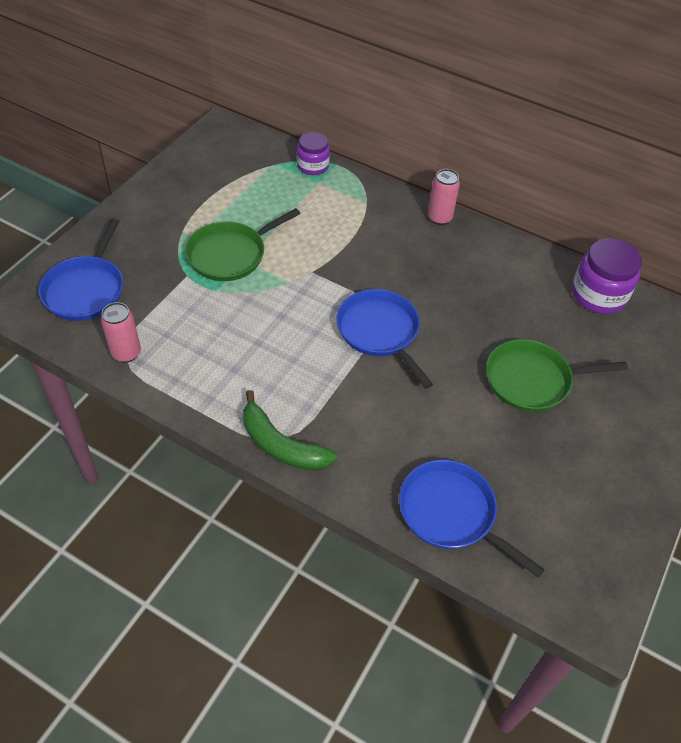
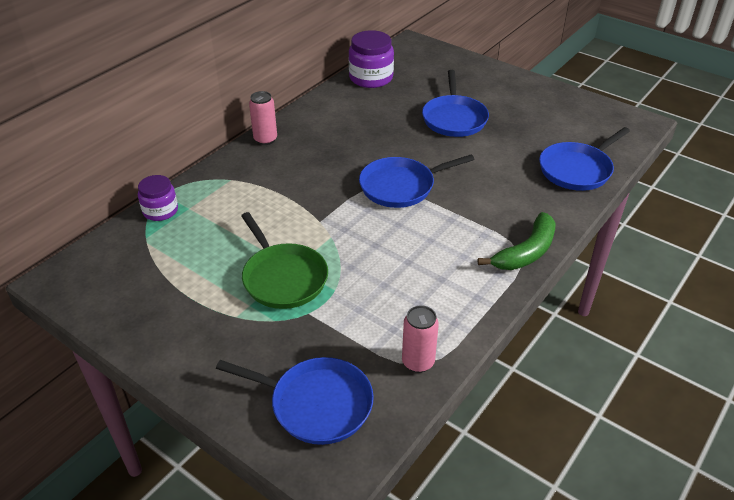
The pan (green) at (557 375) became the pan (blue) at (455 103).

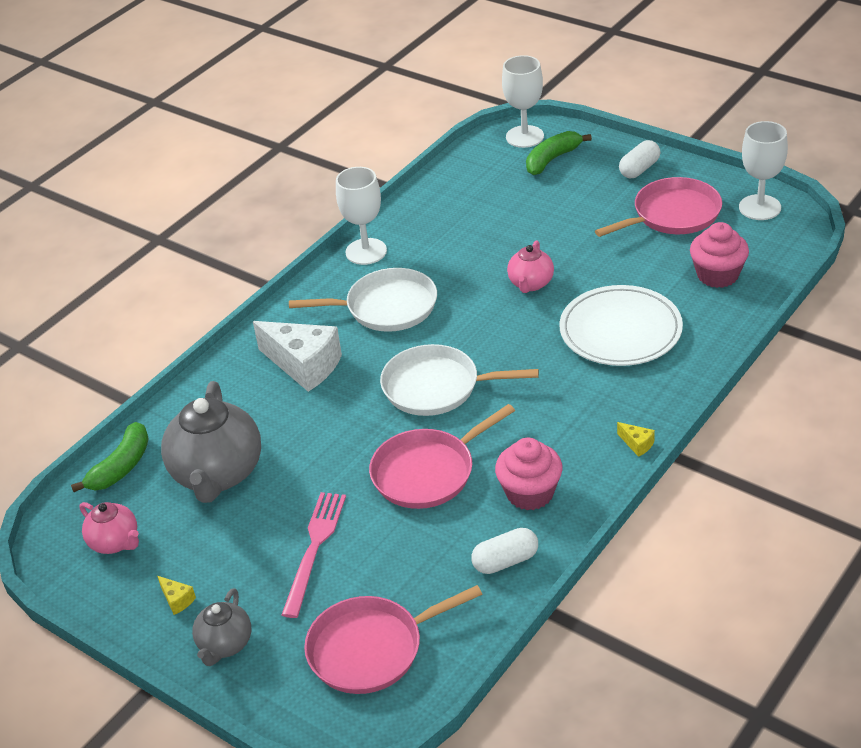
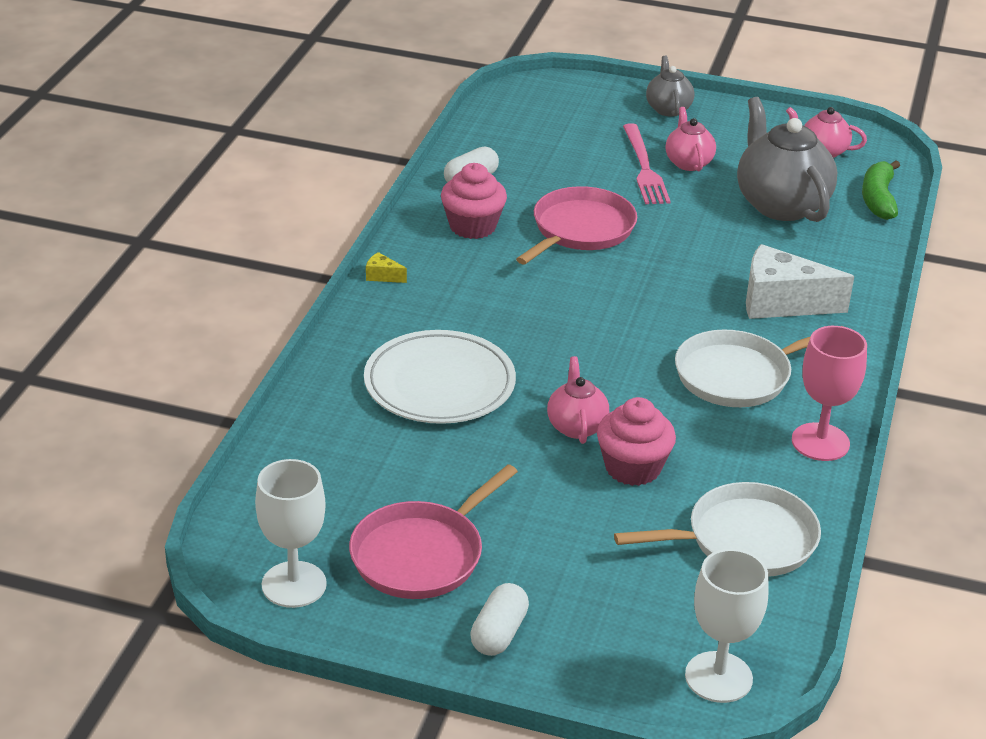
The banana (green) at (559 153) disappeared.
The goblet (white) at (361 216) became the goblet (pink) at (829 393).
The cupcake (pink) moved from (719 255) to (636 441).
The pan (white) moved from (459 380) to (717 529).
The cheese (yellow) at (176 595) disappeared.
The pan (pink) at (393 639) disappeared.
The teapot (pink) at (690 139) appeared.

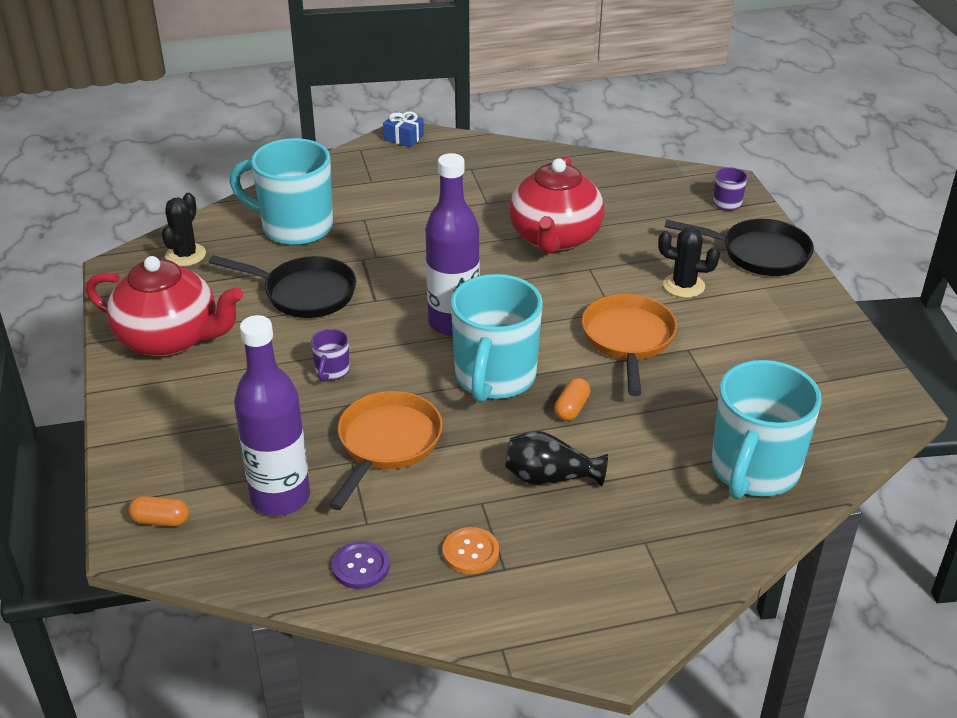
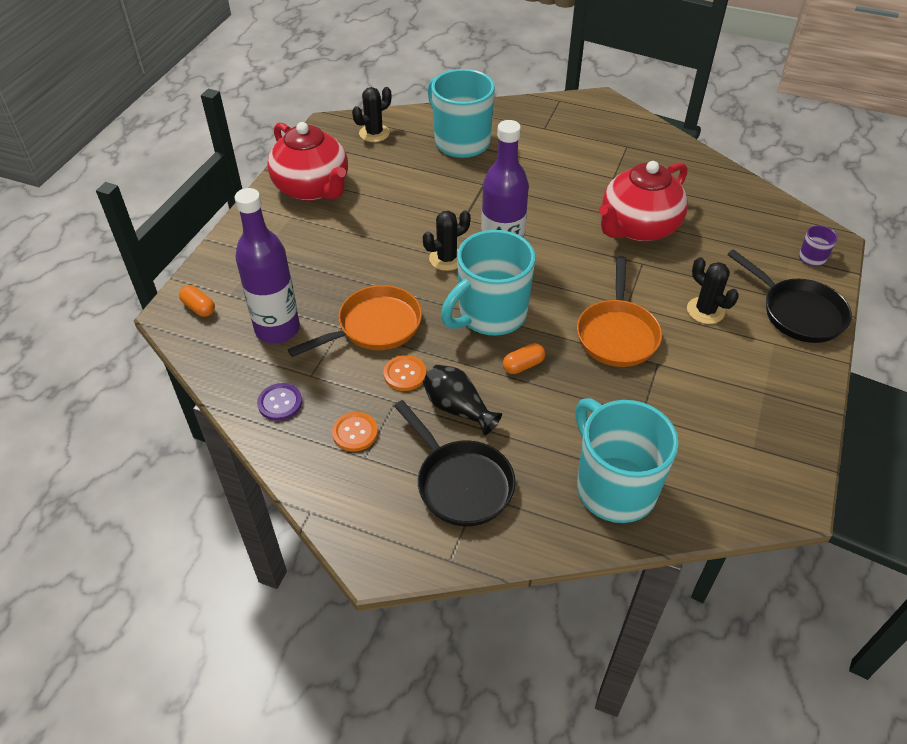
The gift (blue) at (403 129) disappeared.
The pan (black) moved from (283 286) to (455 463).
The pan (orange) at (629 345) turned 150 degrees clockwise.
The mug (purple) at (330 355) disappeared.
The mug (turquoise) at (767 429) turned 90 degrees clockwise.
The cactus (black) at (447 240) appeared.
The button (orange) at (405 373) appeared.

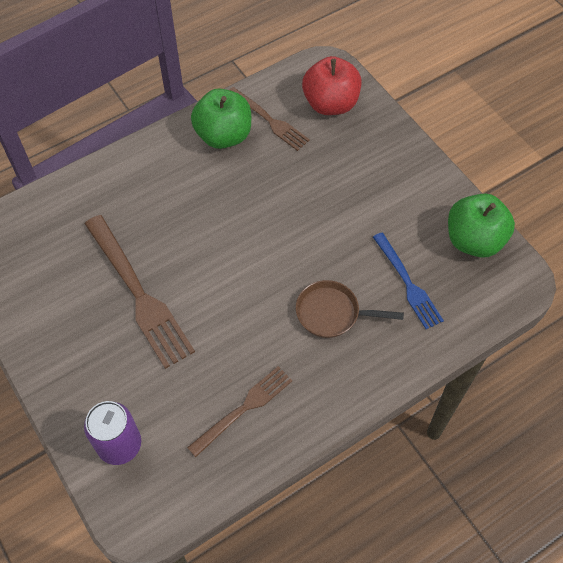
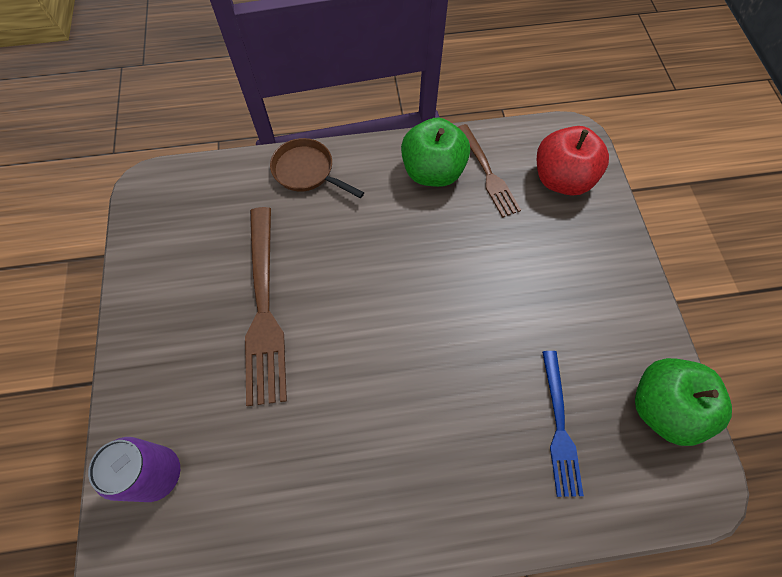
The pan (brown) moved from (350 309) to (317 168).
The fork (brown) at (240 411) disappeared.

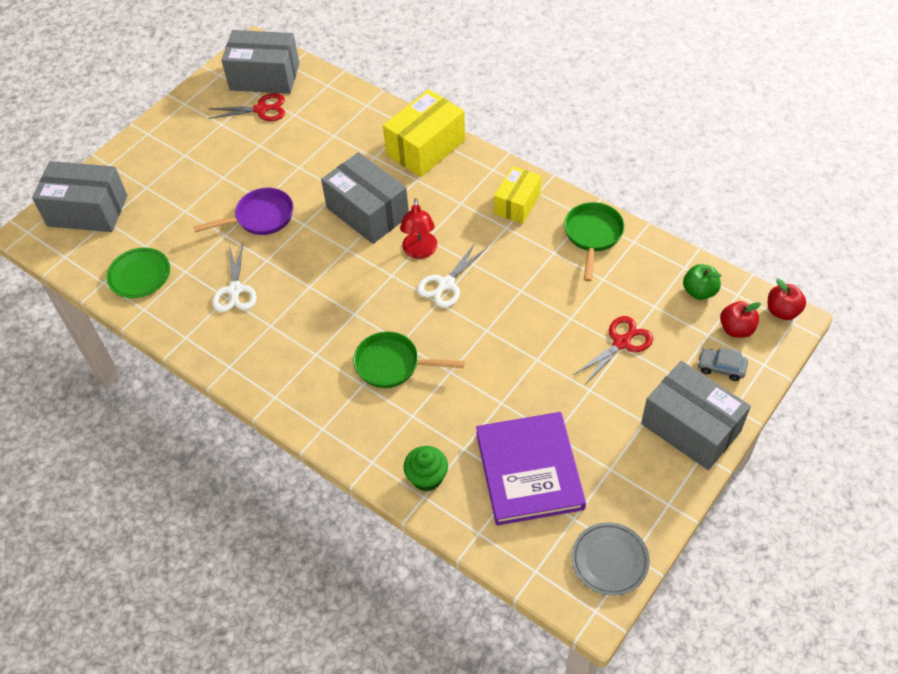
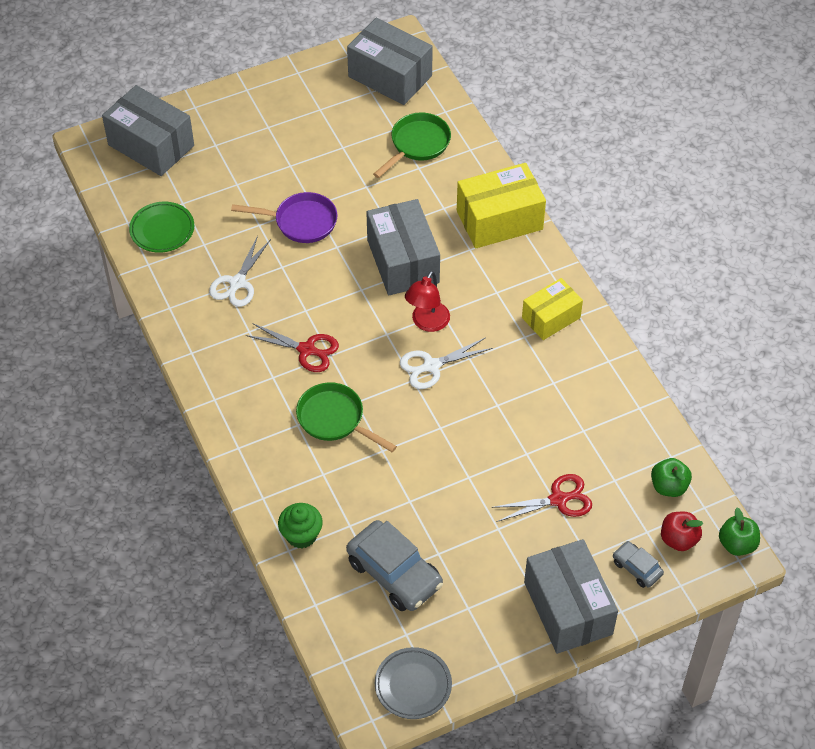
The scissors (red) moved from (246 107) to (292 347).
The pan (green) moved from (594 242) to (412 145).
The apple (red) at (787 299) became the apple (green) at (739 532).
The book (purple) at (531 468) was replaced by the car (grey) at (394 565).

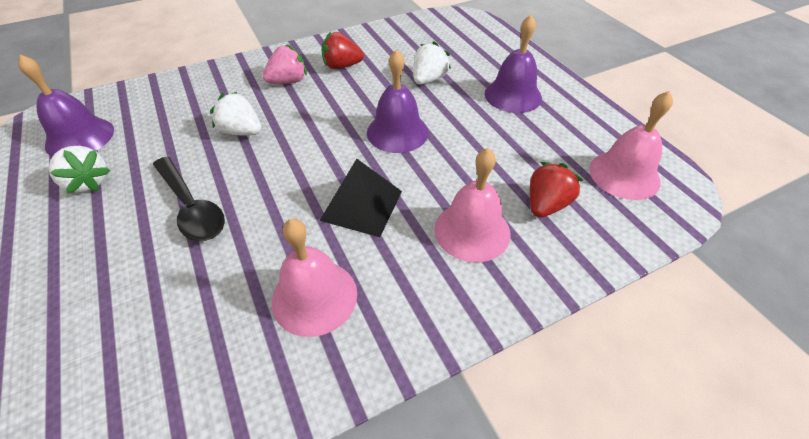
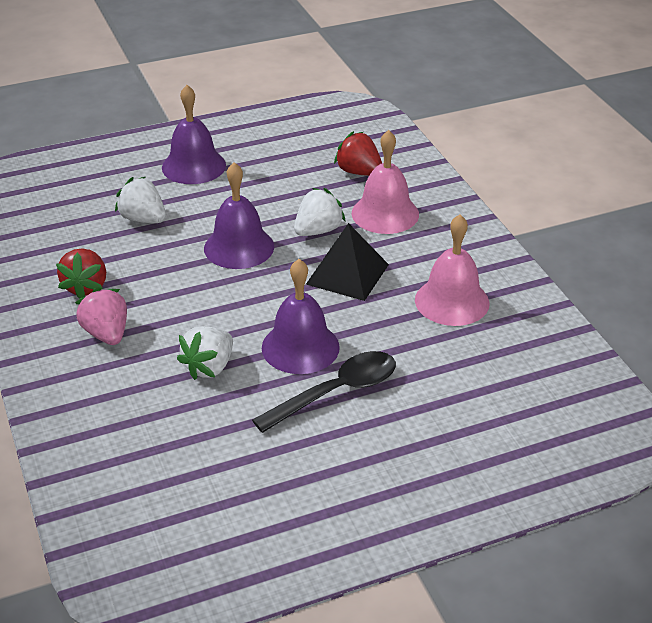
The bell (purple) moved from (66 105) to (301 316).
The bell (pink) at (631 145) disappeared.
The strawberry (white) moved from (80 170) to (320 212).

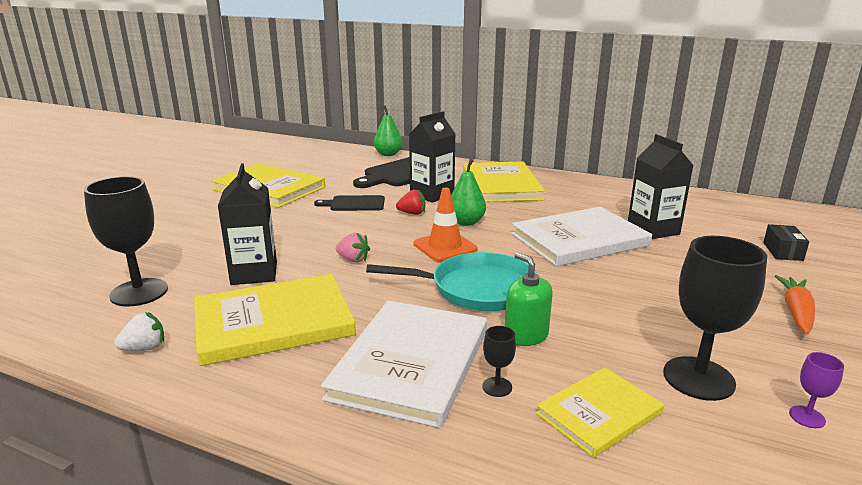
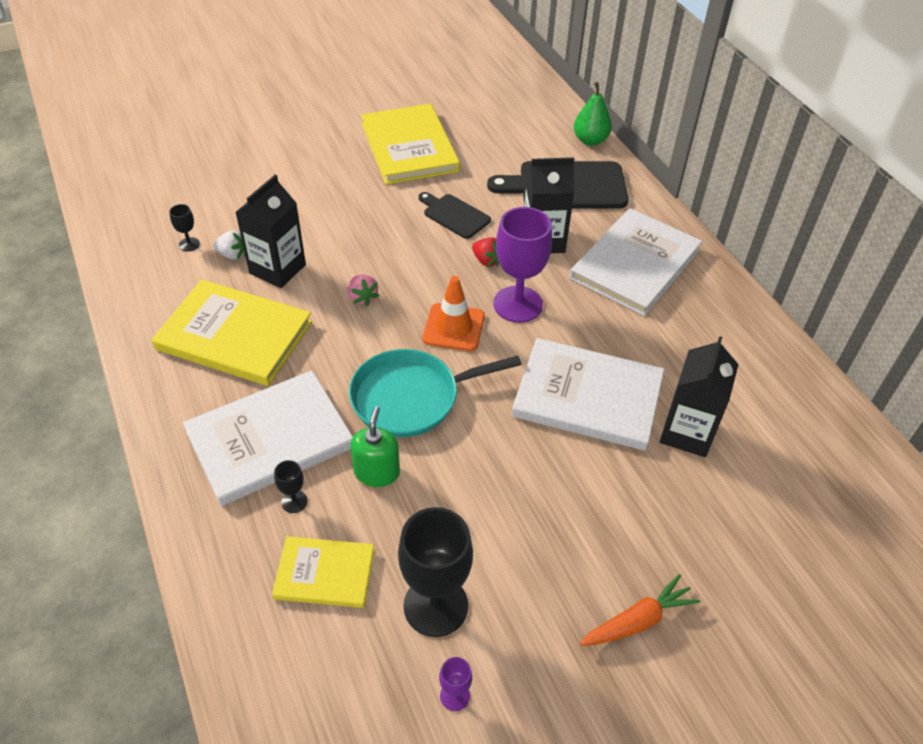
The pear (green) at (468 192) was replaced by the goblet (purple) at (522 265).
The book (yellow) at (504 181) became the book (white) at (636 262).
The goblet (black) at (126 241) changed to 0.44 times the size.
The box (black) at (786 242) disappeared.
The pan (turquoise) at (451 281) turned 120 degrees clockwise.
The strawberry (white) moved from (139 331) to (229 245).

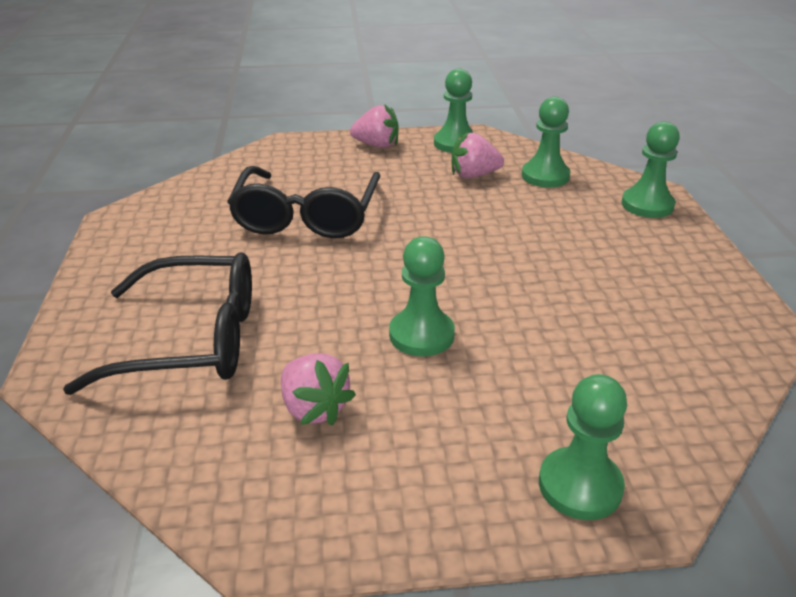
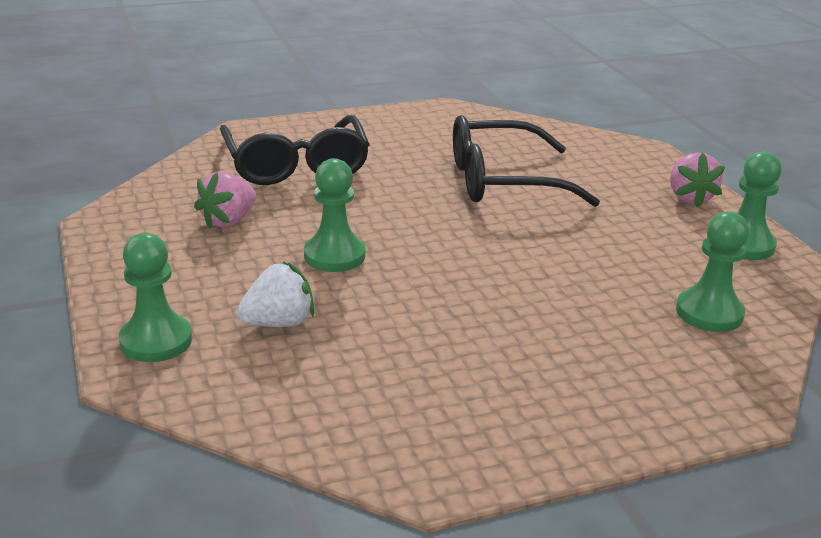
The pawn (green) at (650 169) disappeared.
The strawberry (pink) at (478 155) disappeared.
The strawberry (white) at (275 294) appeared.

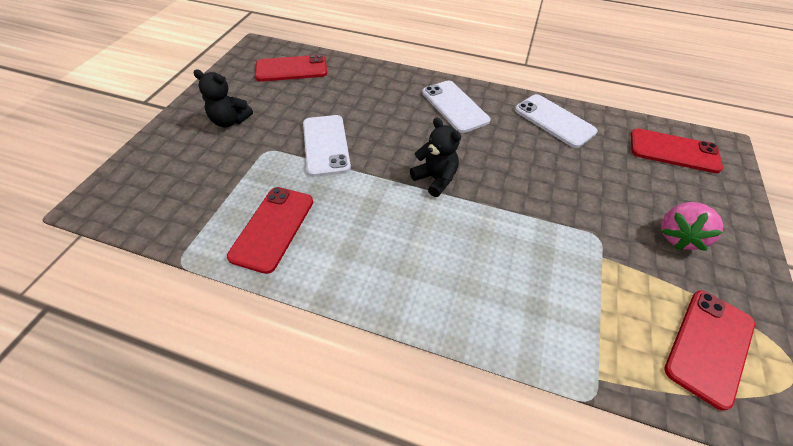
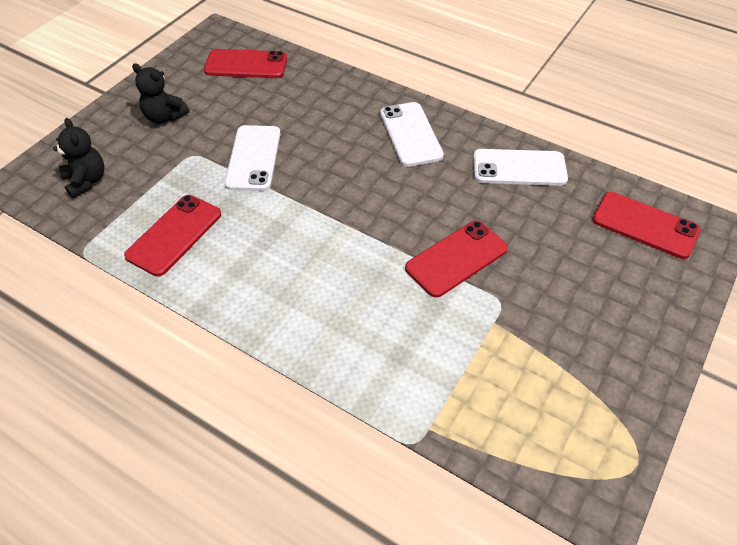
The phone (white) at (556 121) turned 60 degrees counterclockwise.
The teddy bear (black) moved from (435 157) to (78 158).
The strawberry (pink) at (692 226) disappeared.
The phone (red) moved from (709 350) to (456 259).

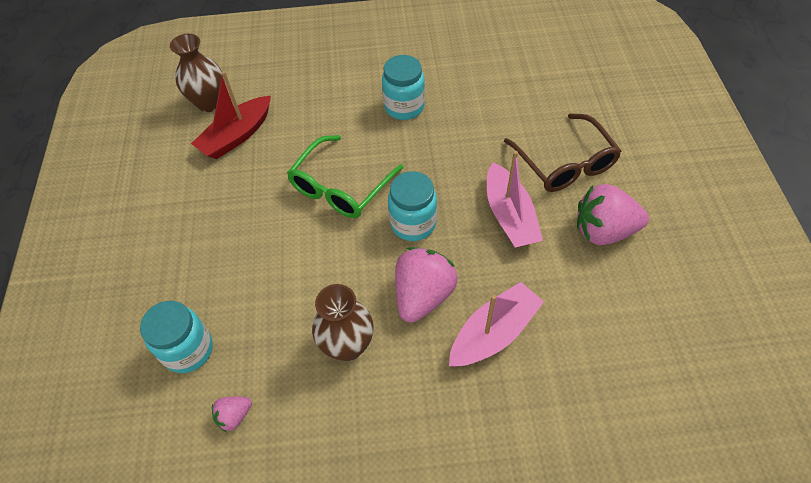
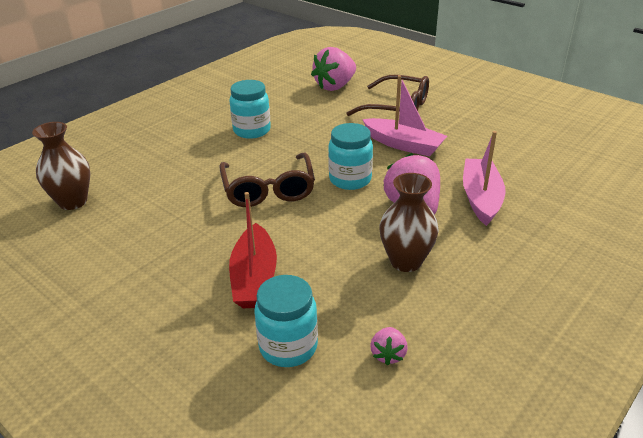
The boat (red) moved from (231 115) to (253 250).
The glasses (green) at (345 176) became the glasses (brown) at (267 180).
The strawberry (pink) moved from (613 214) to (333 69).

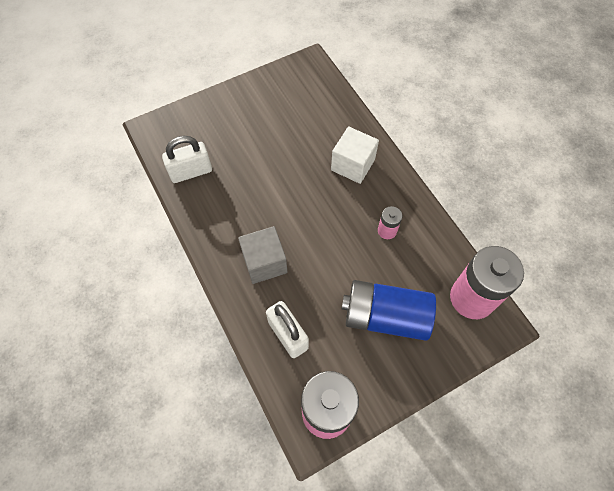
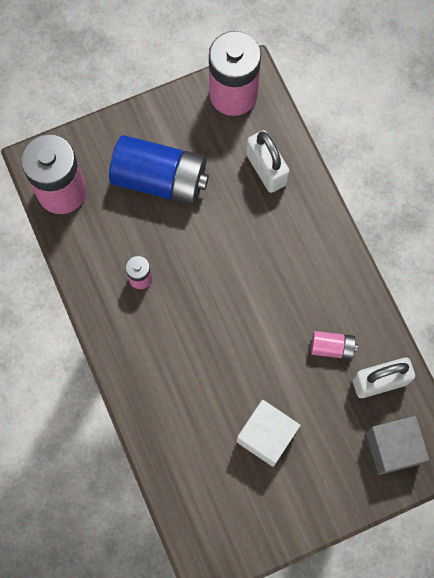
The cube (white) moved from (355 155) to (268 433).
The cube (grey) moved from (263 255) to (397 445).
The battery (pink) at (334 345) appeared.

